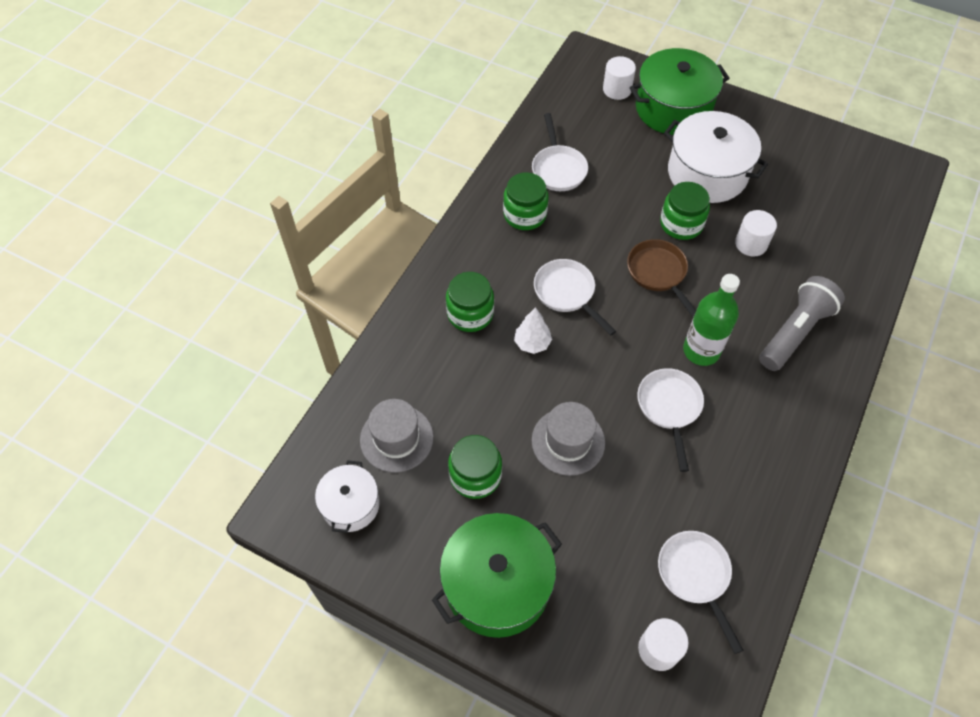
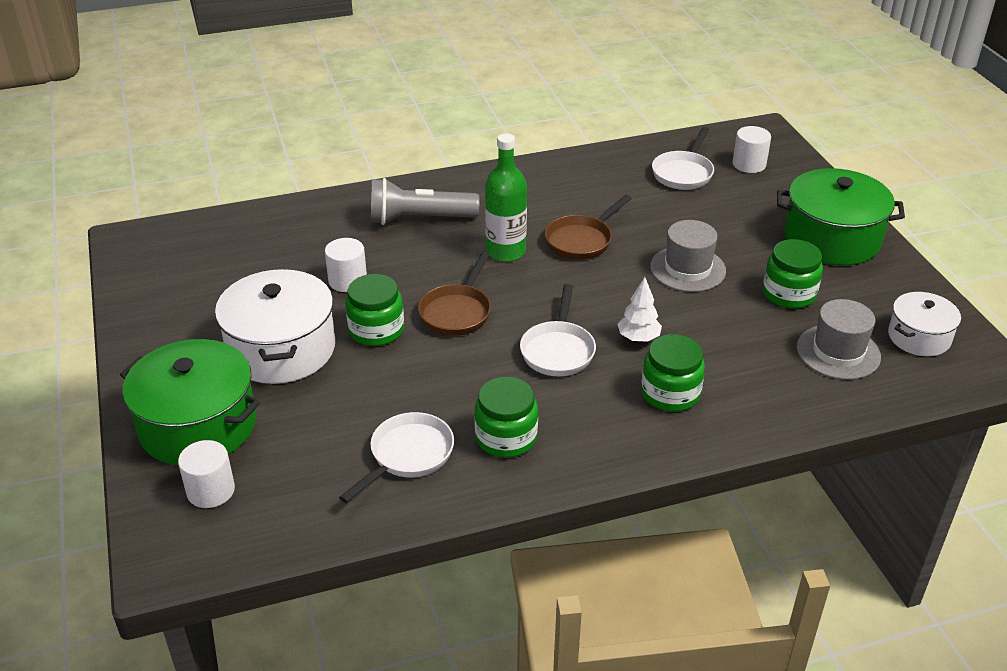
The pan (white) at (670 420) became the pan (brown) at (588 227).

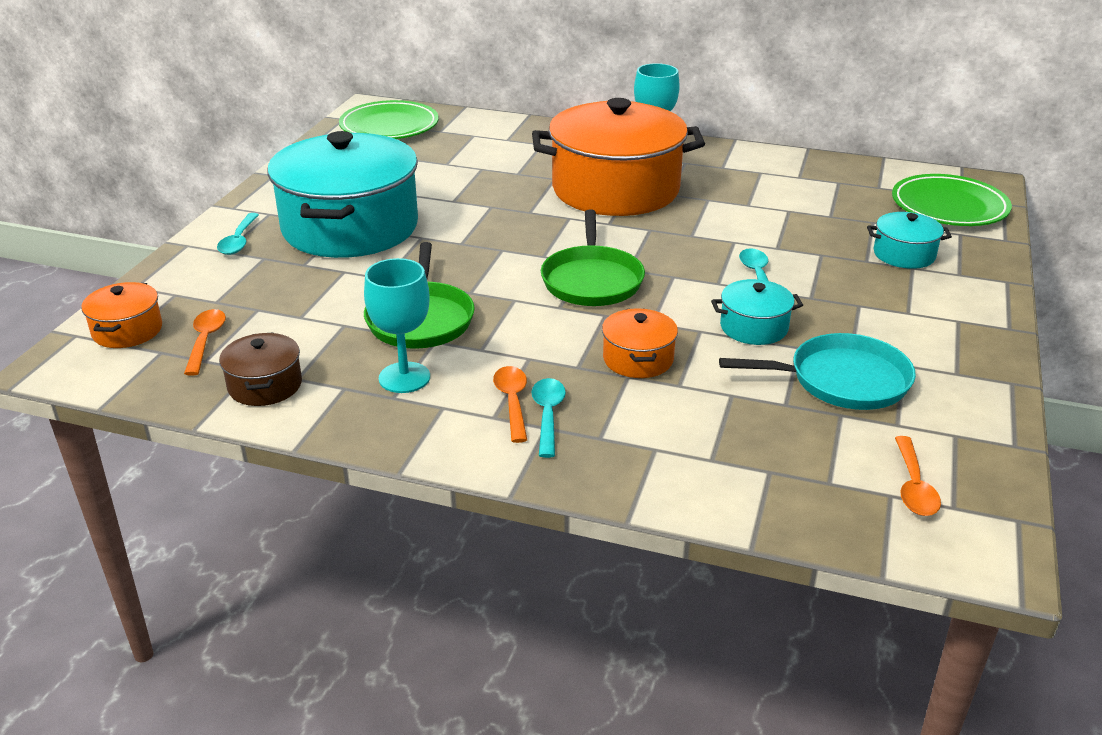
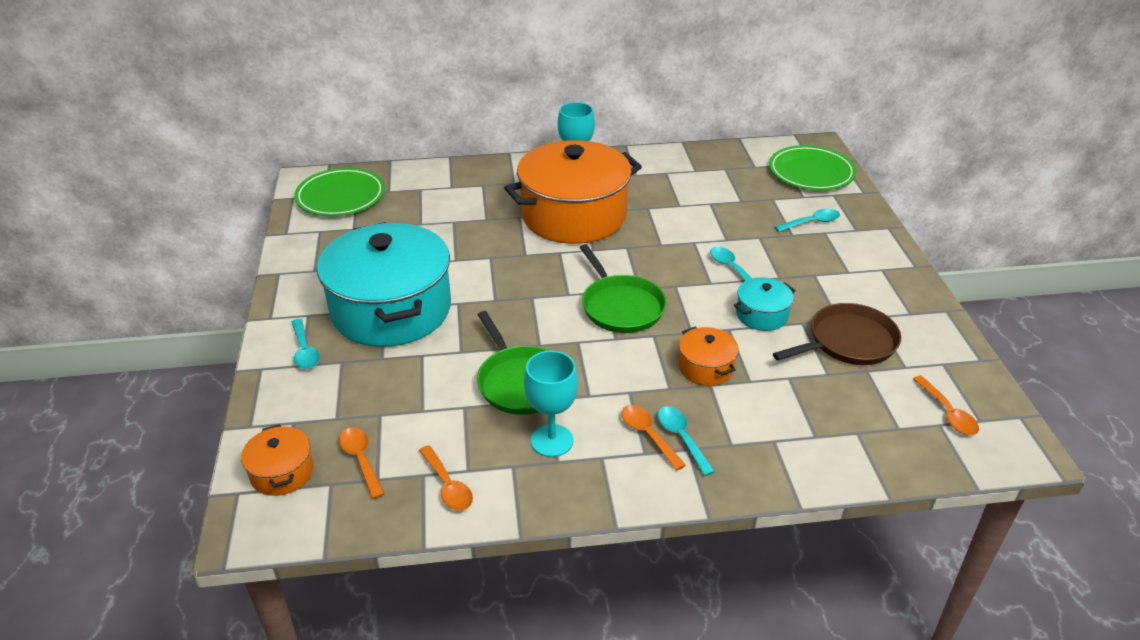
The pot (turquoise) at (909 240) was replaced by the spoon (turquoise) at (807 220).
The pot (brown) at (260 369) was replaced by the spoon (orange) at (446 478).
The pan (turquoise) at (817 371) became the pan (brown) at (837 334).

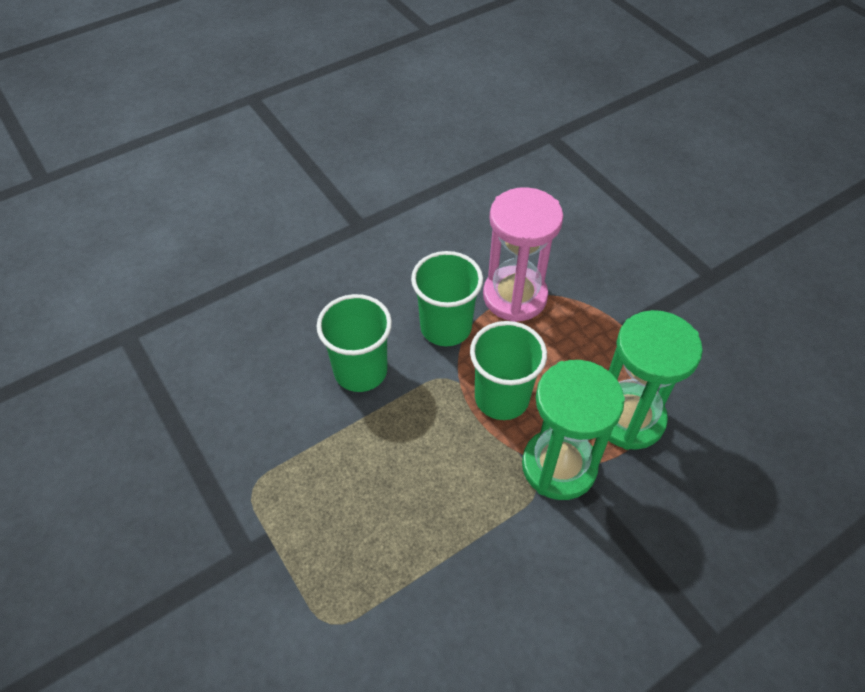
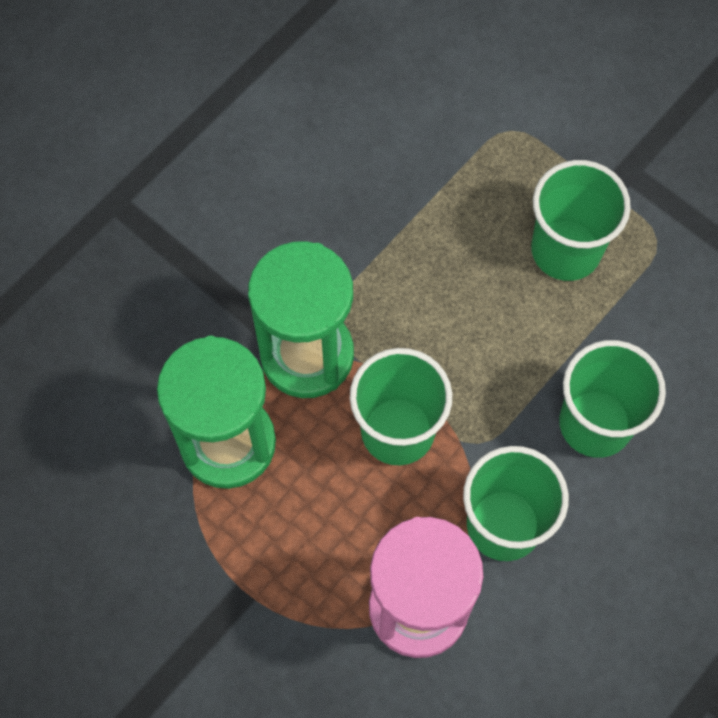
The cup (green) at (581 220) appeared.

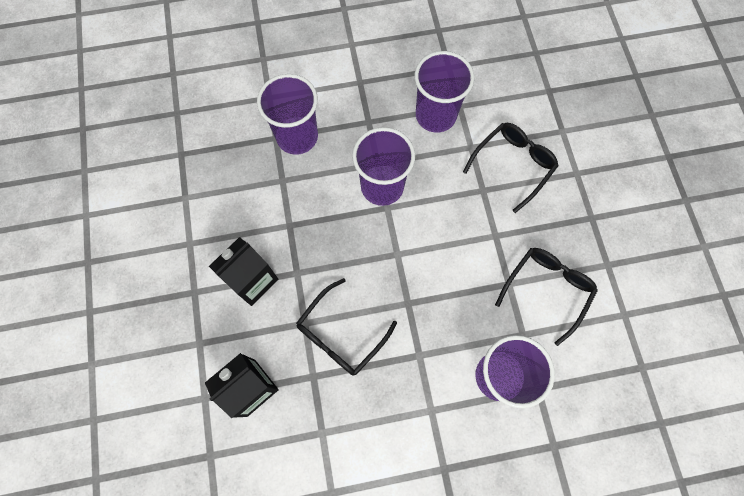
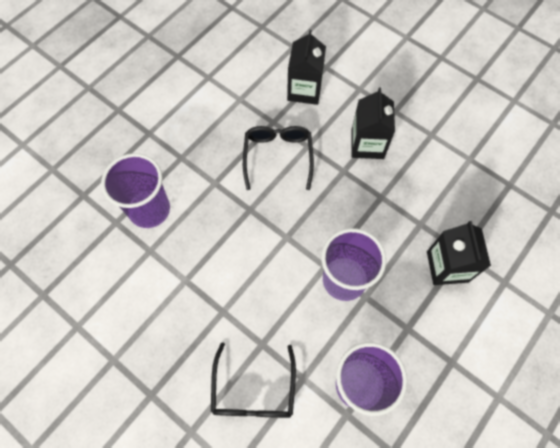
The cup (purple) at (287 114) was replaced by the carton (black) at (459 253).
The glasses (black) at (546 297) disappeared.

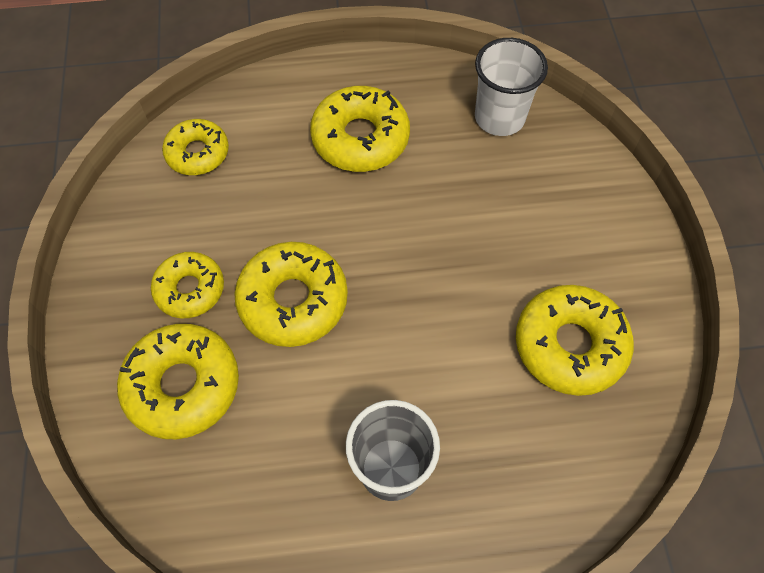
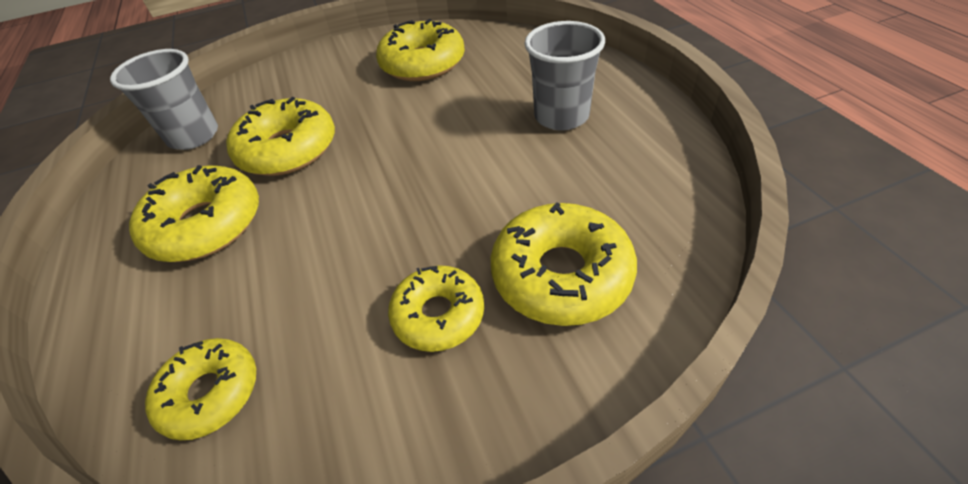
The cup (white) at (511 87) became the cup (grey) at (164 99).
The donut (yellow) moved from (291 294) to (280 136).

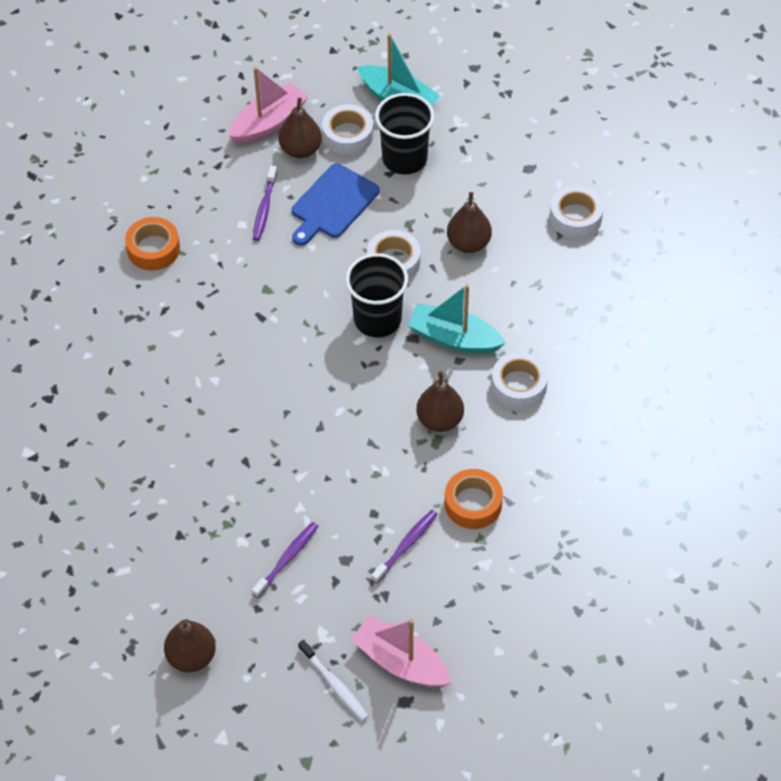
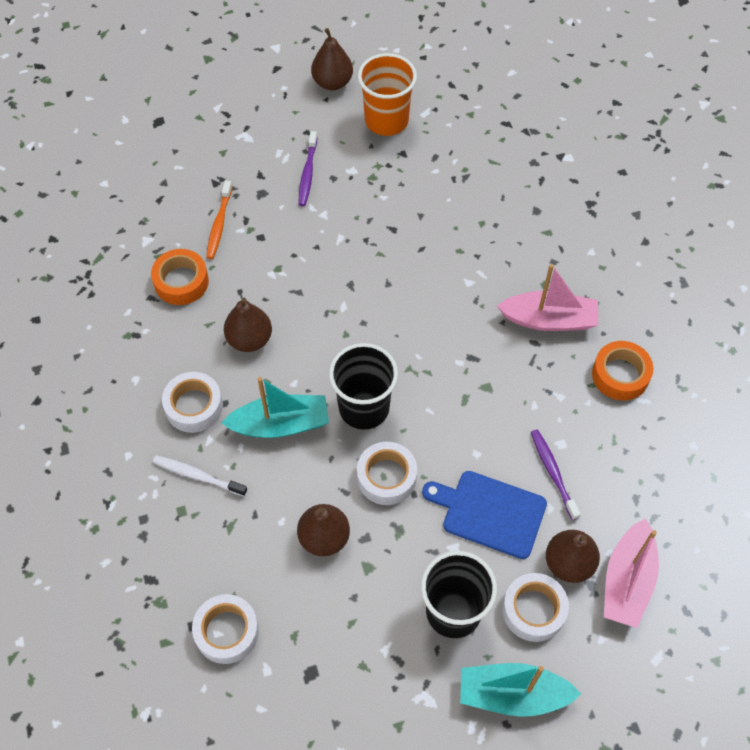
The cutting board (blue) at (336 204) turned 75 degrees counterclockwise.
The toothbrush (purple) at (404 546) became the toothbrush (orange) at (219 220).
The boat (pink) moved from (401 651) to (547 297).
The toothbrush (white) moved from (333 680) to (200 476).
The cup (orange) at (387 94) appeared.

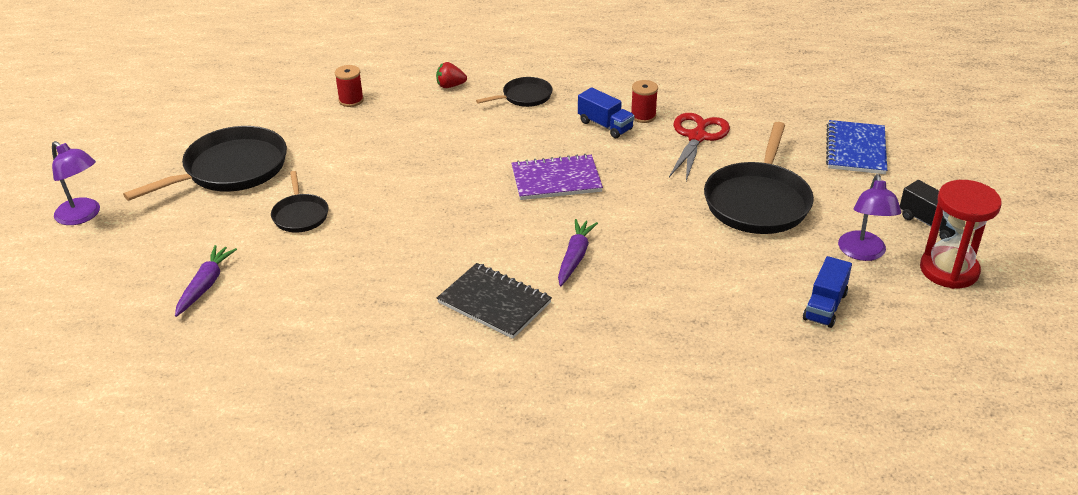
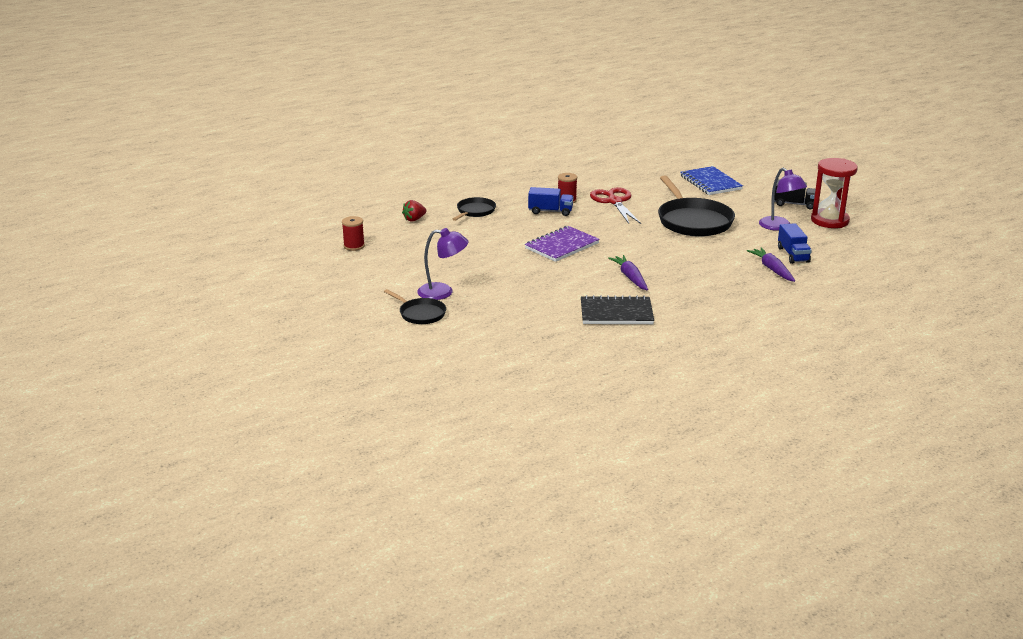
The pan (black) at (205 163) disappeared.
The lamp (purple) moved from (76 183) to (443 264).
The carrot (purple) moved from (206 281) to (771 264).

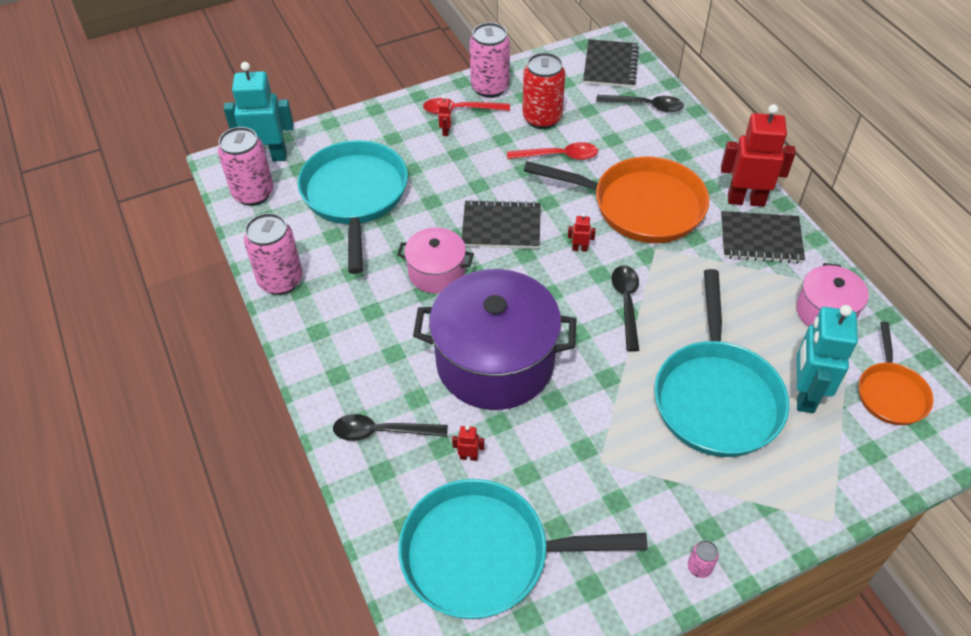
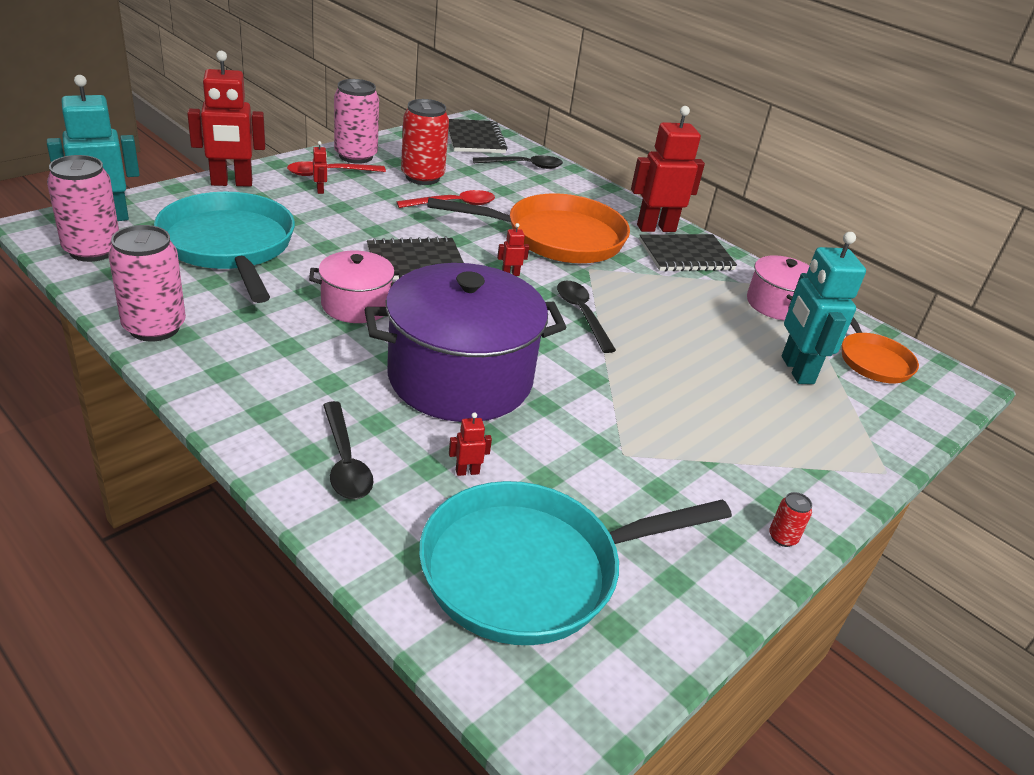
The pan (turquoise) at (721 363) disappeared.
The spoon (black) at (390 427) turned 90 degrees counterclockwise.
The can (pink) at (703 559) became the can (red) at (790 519).
The robot (red) at (226 119) appeared.

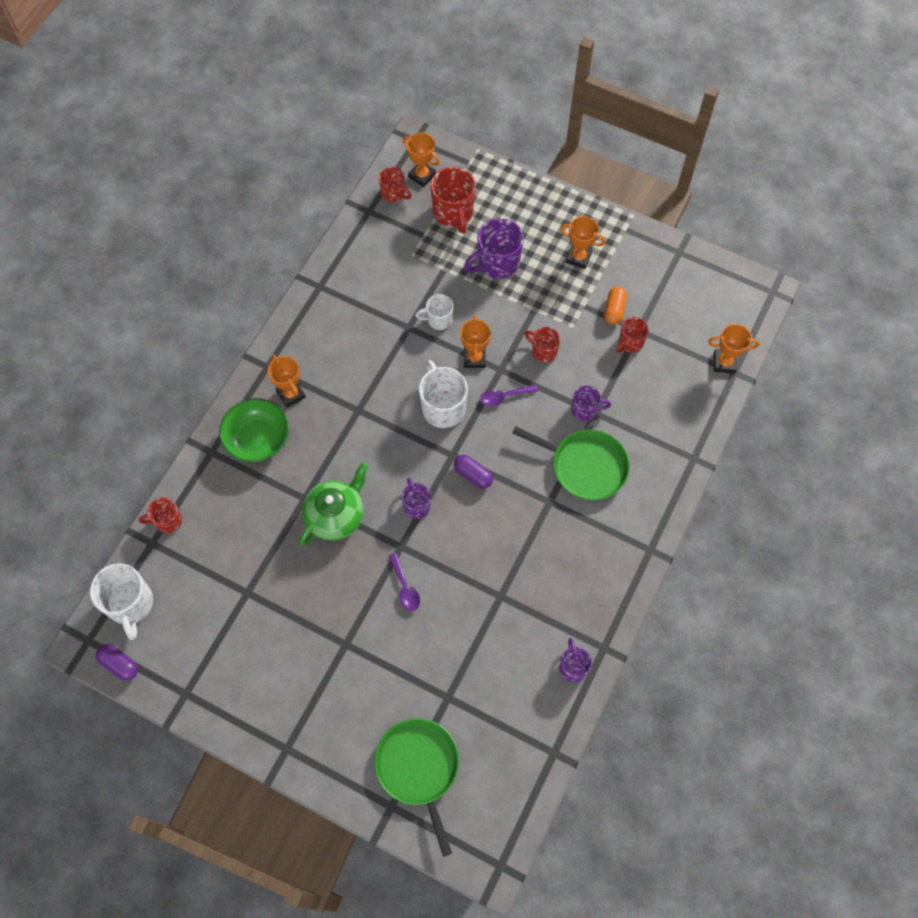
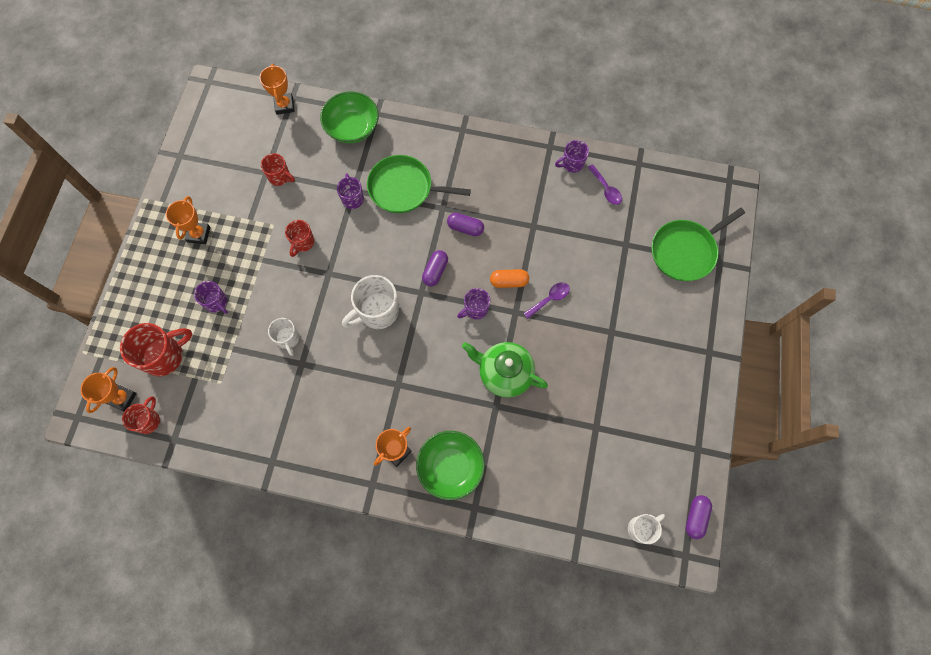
The mug (purple) at (494 248) changed to 0.59 times the size.
The capsule (orange) moved from (615 305) to (509 278).
The trophy (orange) at (475 341) disappeared.
The spoon (purple) moved from (509 395) to (604 184).
The pan (green) at (571 463) turned 90 degrees counterclockwise.
The mug (red) at (160 515) disappeared.
The mug (white) at (121 602) changed to 0.59 times the size.
The bowl (green) at (349 117) appeared.
The capsule (purple) at (465 224) appeared.

